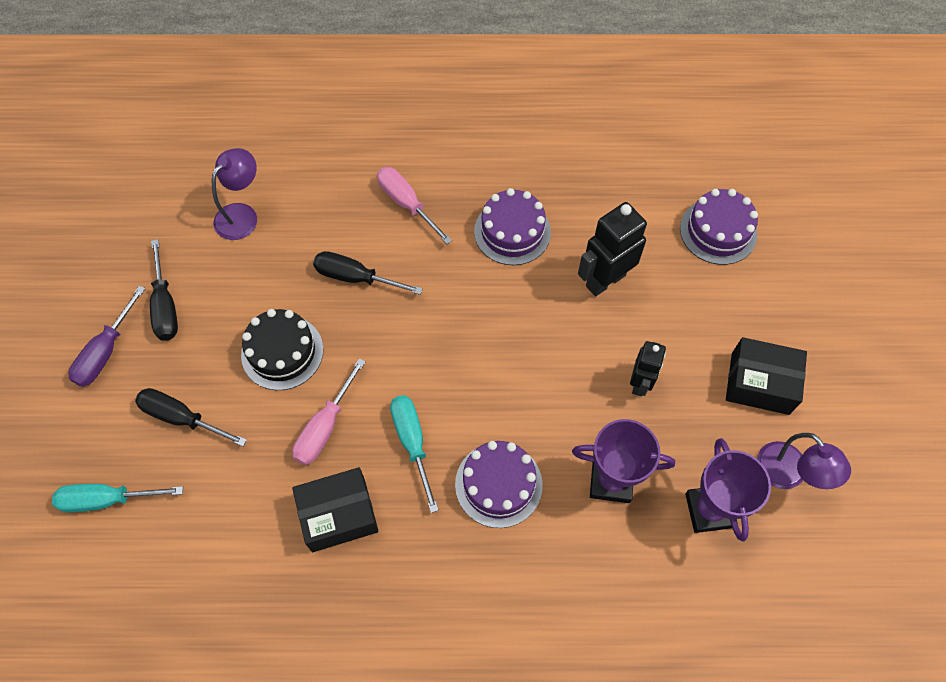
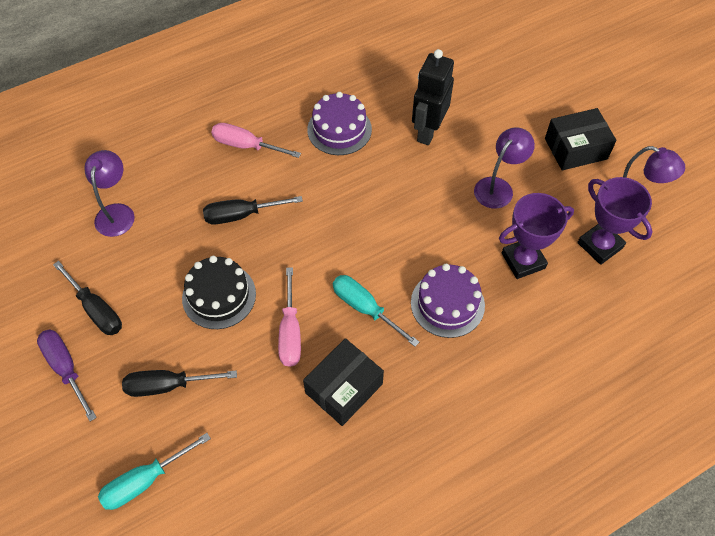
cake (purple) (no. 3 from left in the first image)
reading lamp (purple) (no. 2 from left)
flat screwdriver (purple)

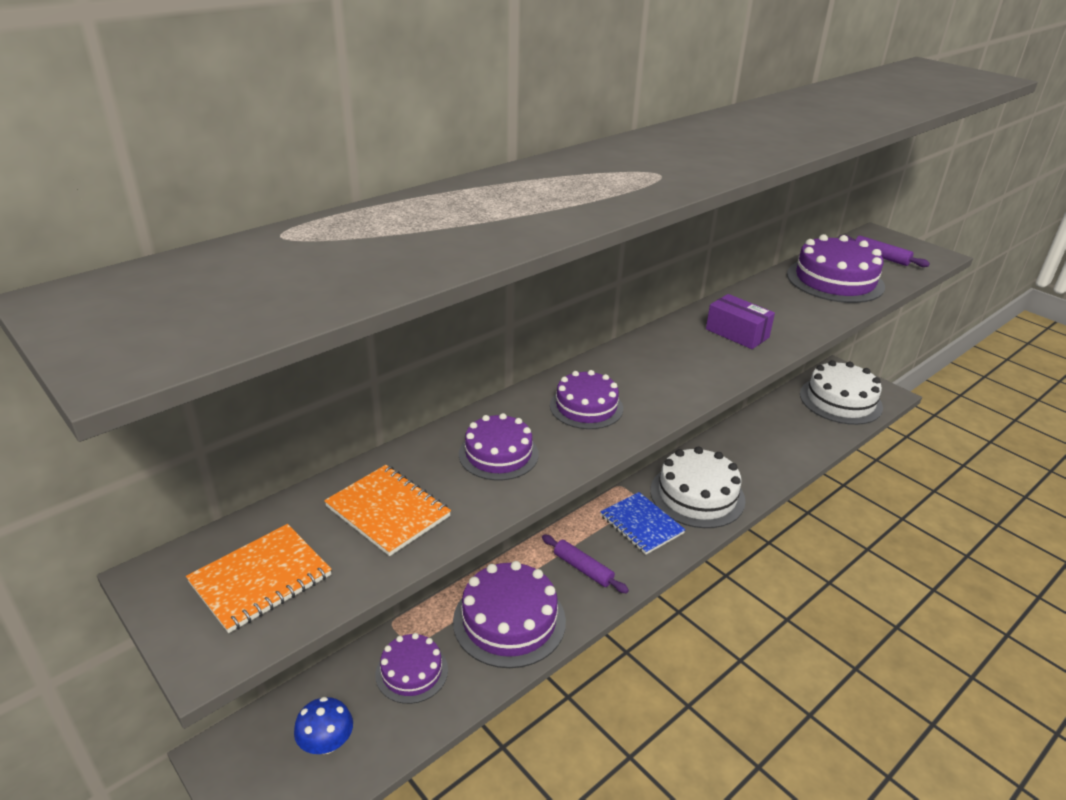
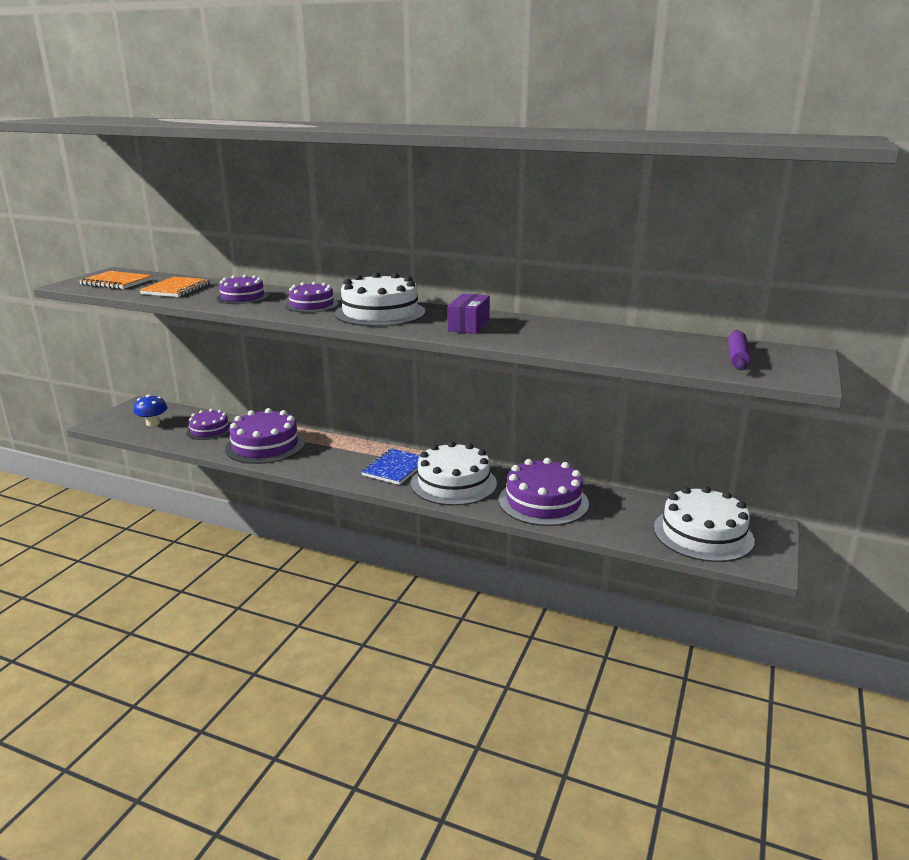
rolling pin (purple) (no. 1 from left in the first image)
cake (snow-white) (no. 1 from left)
cake (purple) (no. 5 from left)

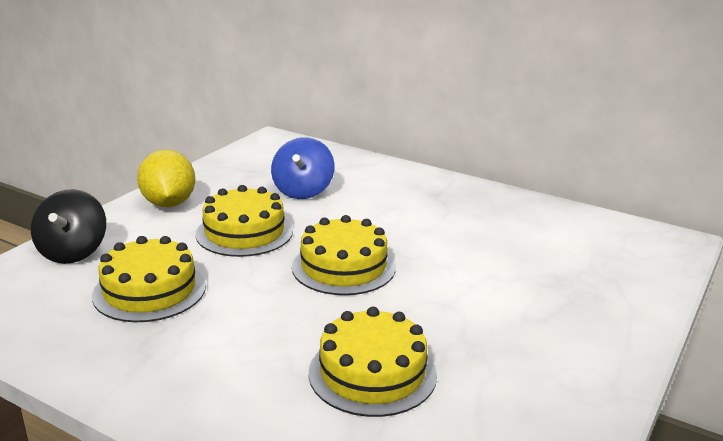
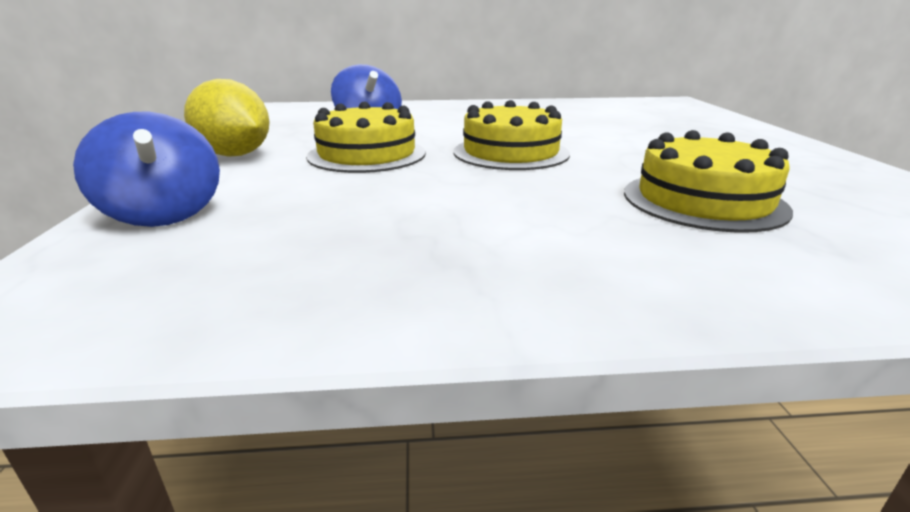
cake (yellow) (no. 1 from left in the first image)
toy top (royal blue) (no. 1 from left)

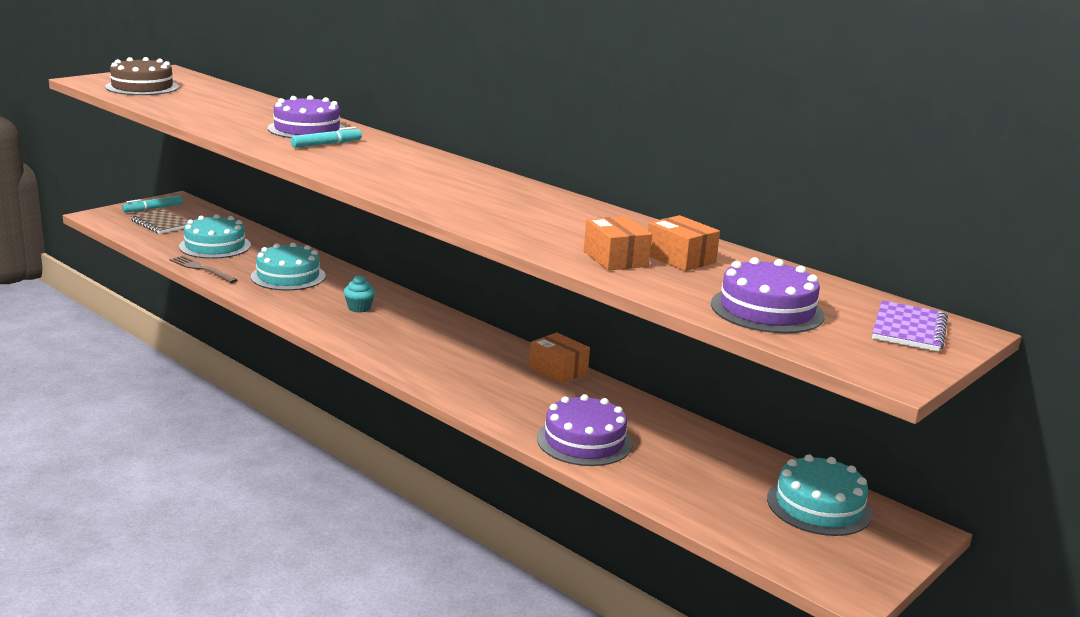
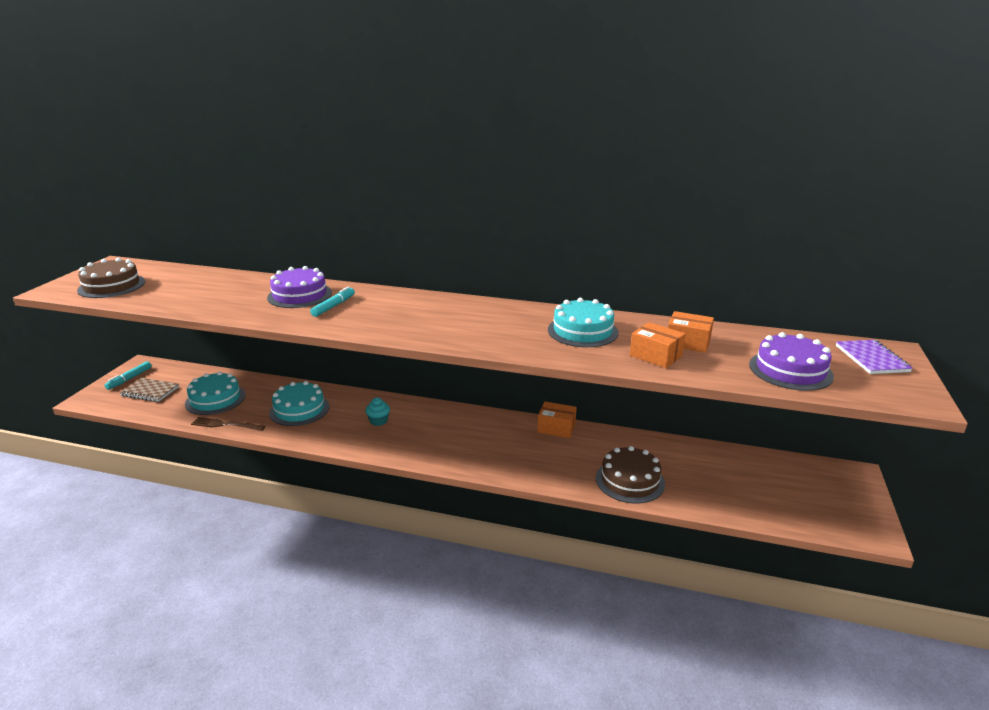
cake (teal) (no. 3 from left)
cake (dark brown) (no. 2 from left)

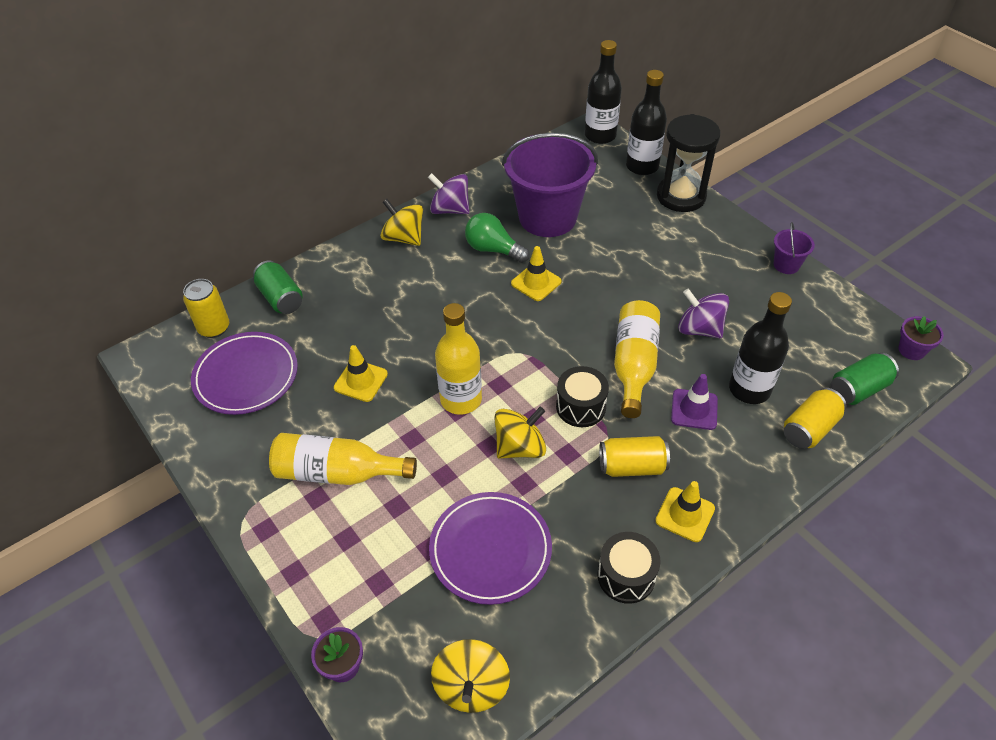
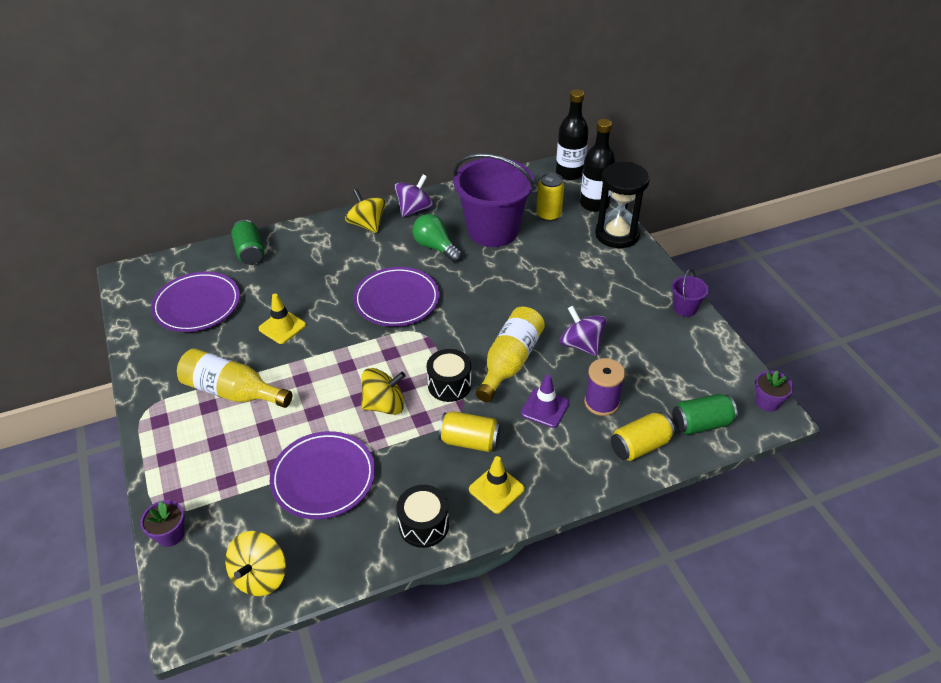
drink bottle (yellow) (no. 2 from left in the first image)
traffic cone (yellow) (no. 2 from left in the first image)
dinner plate (purple) (no. 3 from left)
soda can (yellow) (no. 2 from left)
spool (purple)
toy top (purple) (no. 1 from left)

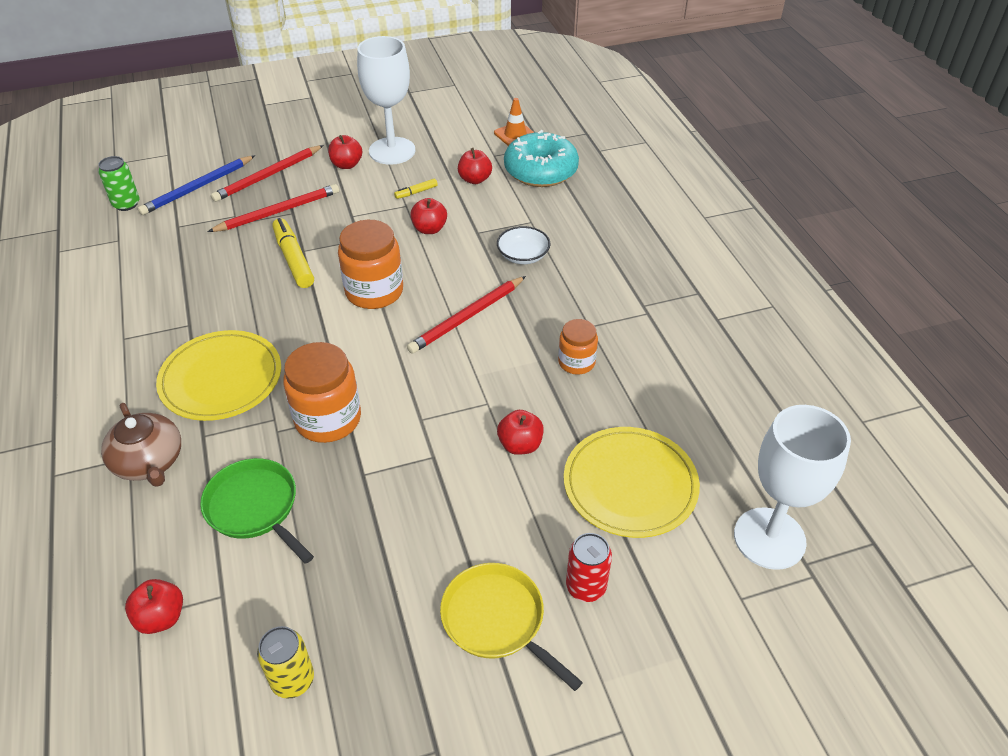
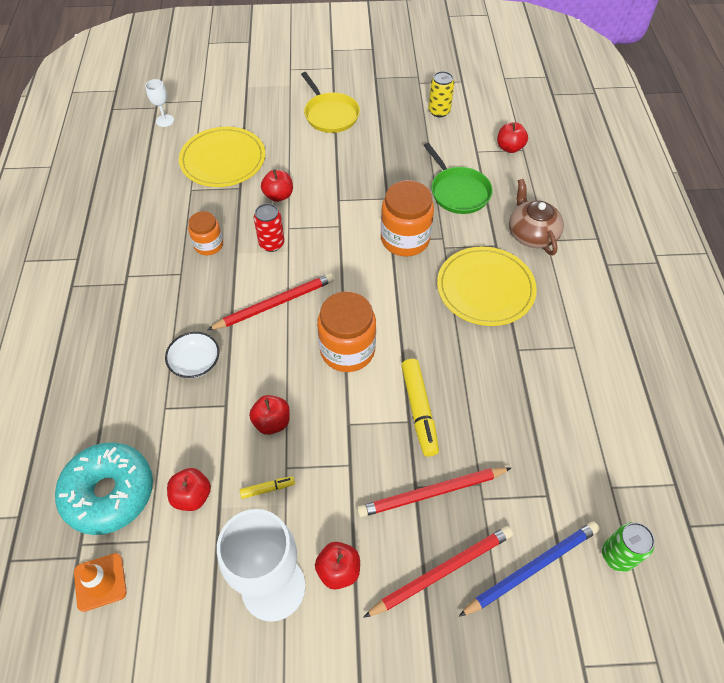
soda can (scarlet)
wine glass (snow-white) (no. 1 from left)

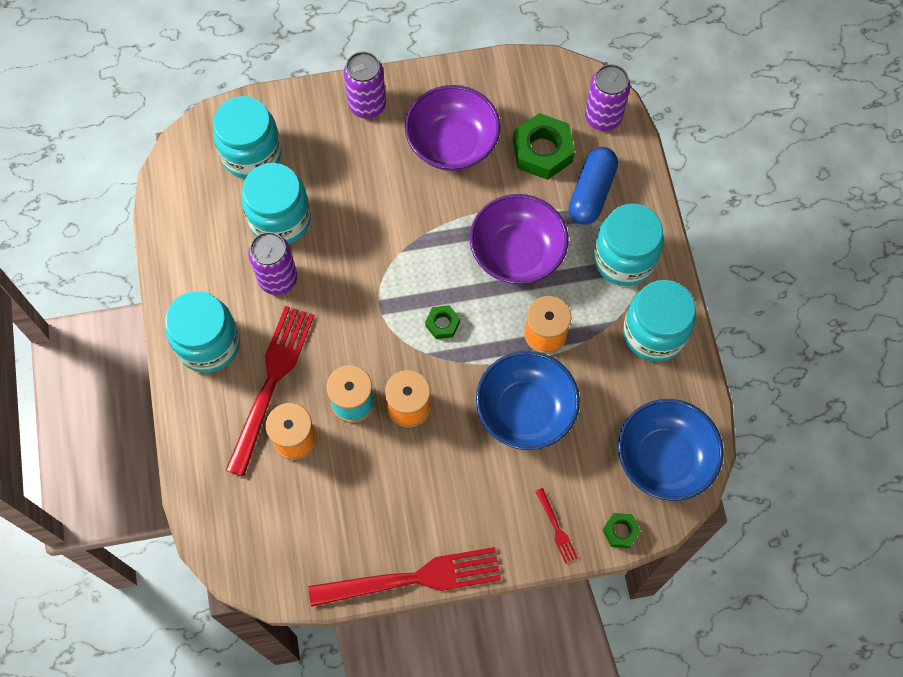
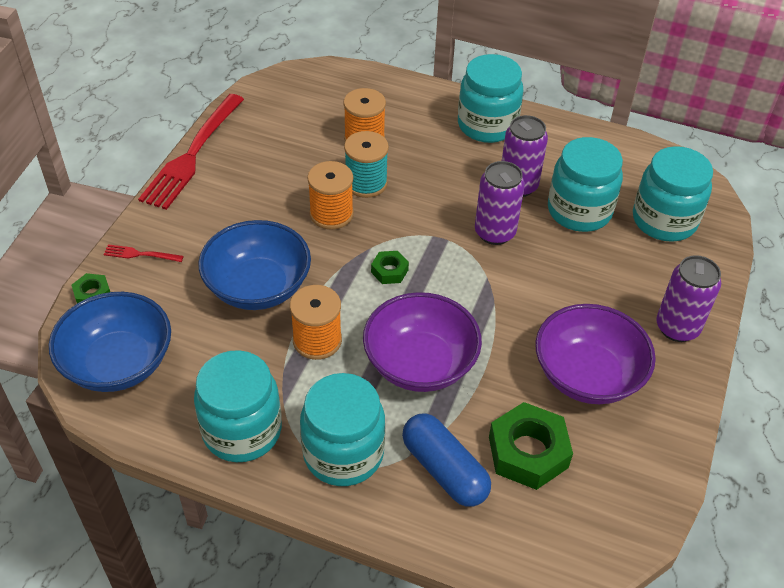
fork (scarlet) (no. 1 from left in the first image)
soda can (purple) (no. 1 from left)

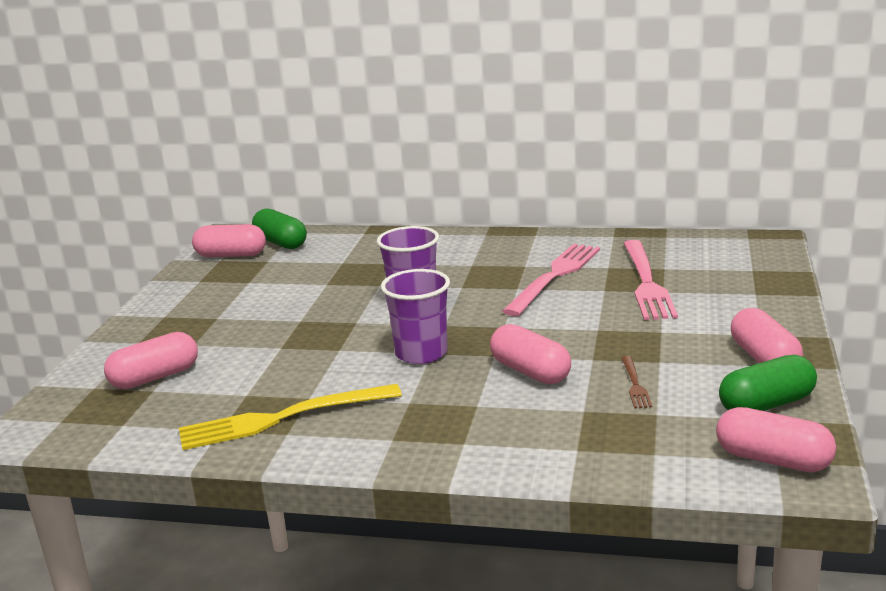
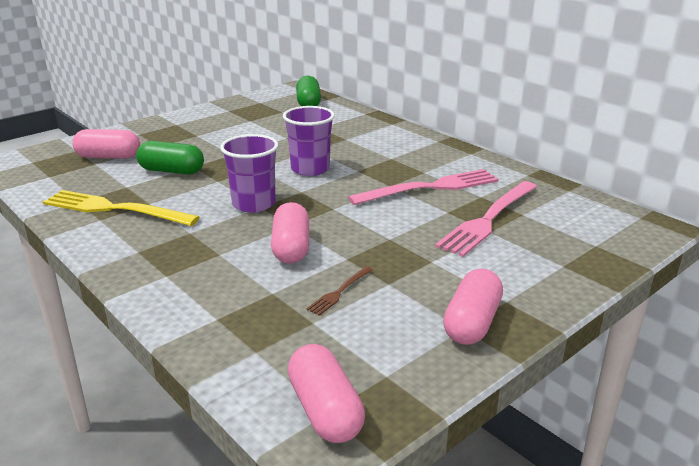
pill shape (pink) (no. 2 from left in the first image)
pill shape (emerald) (no. 1 from left)

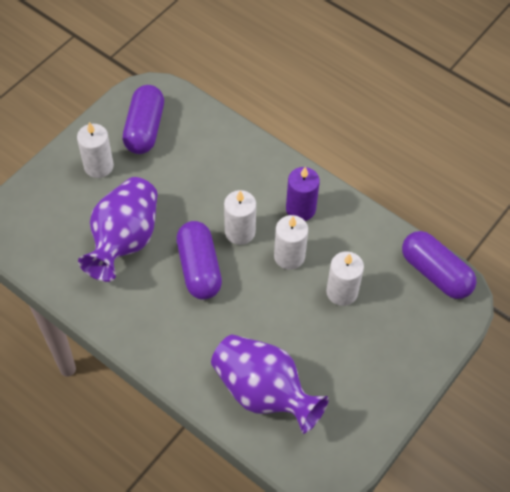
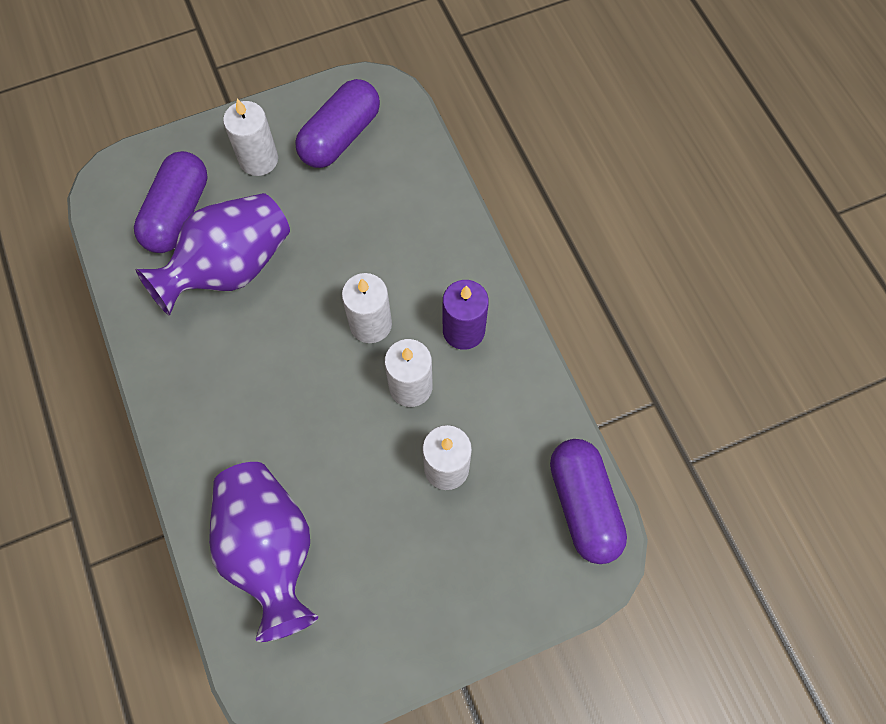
pill shape (purple) (no. 1 from left)

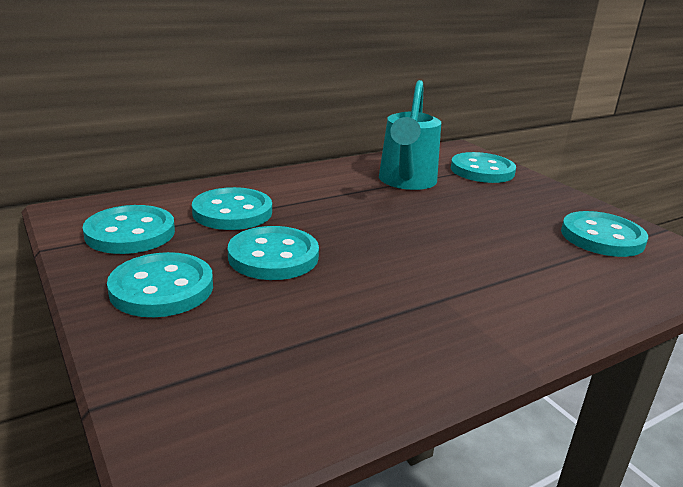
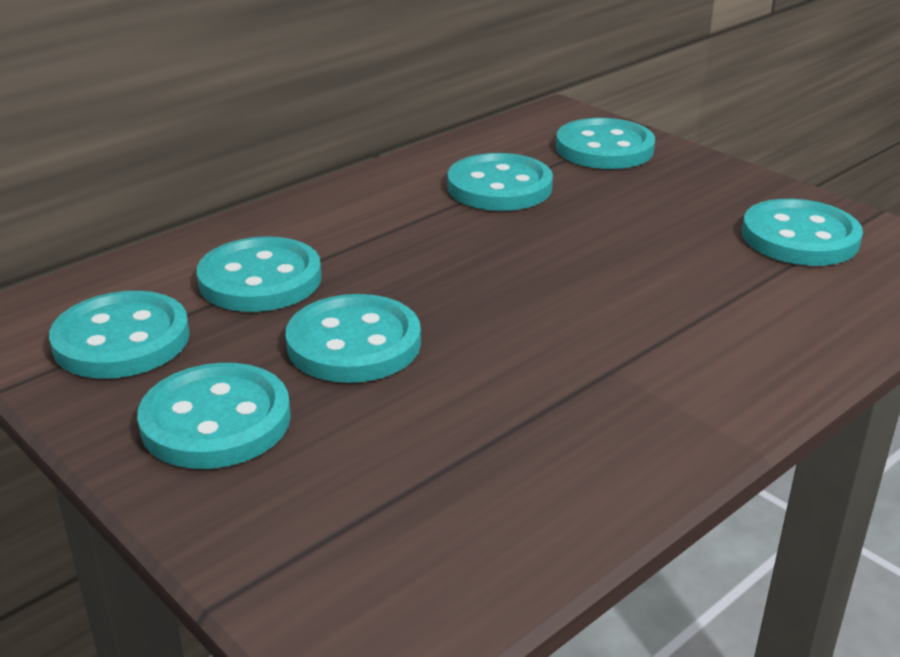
shirt button (teal) (no. 5 from left)

